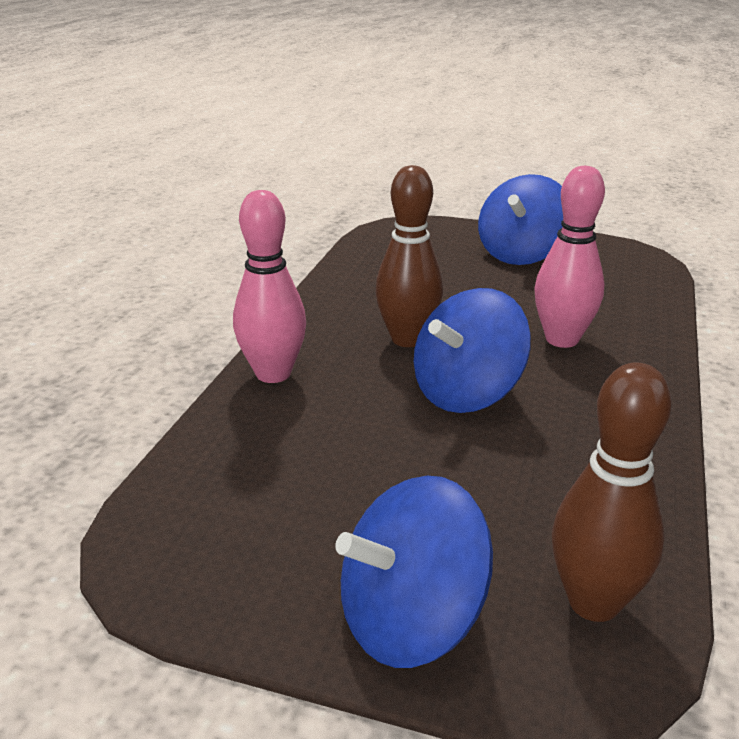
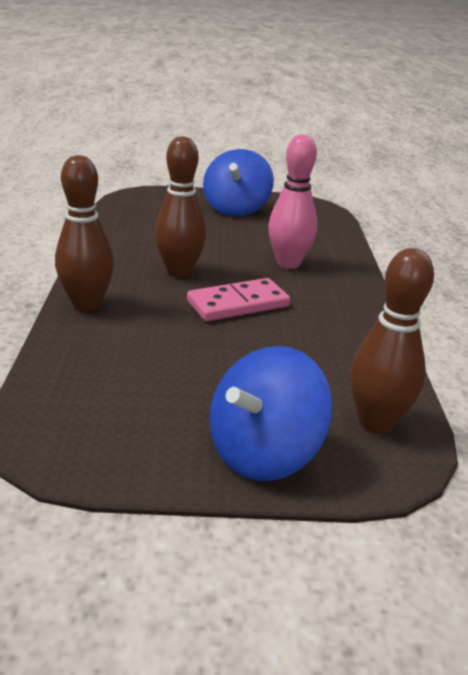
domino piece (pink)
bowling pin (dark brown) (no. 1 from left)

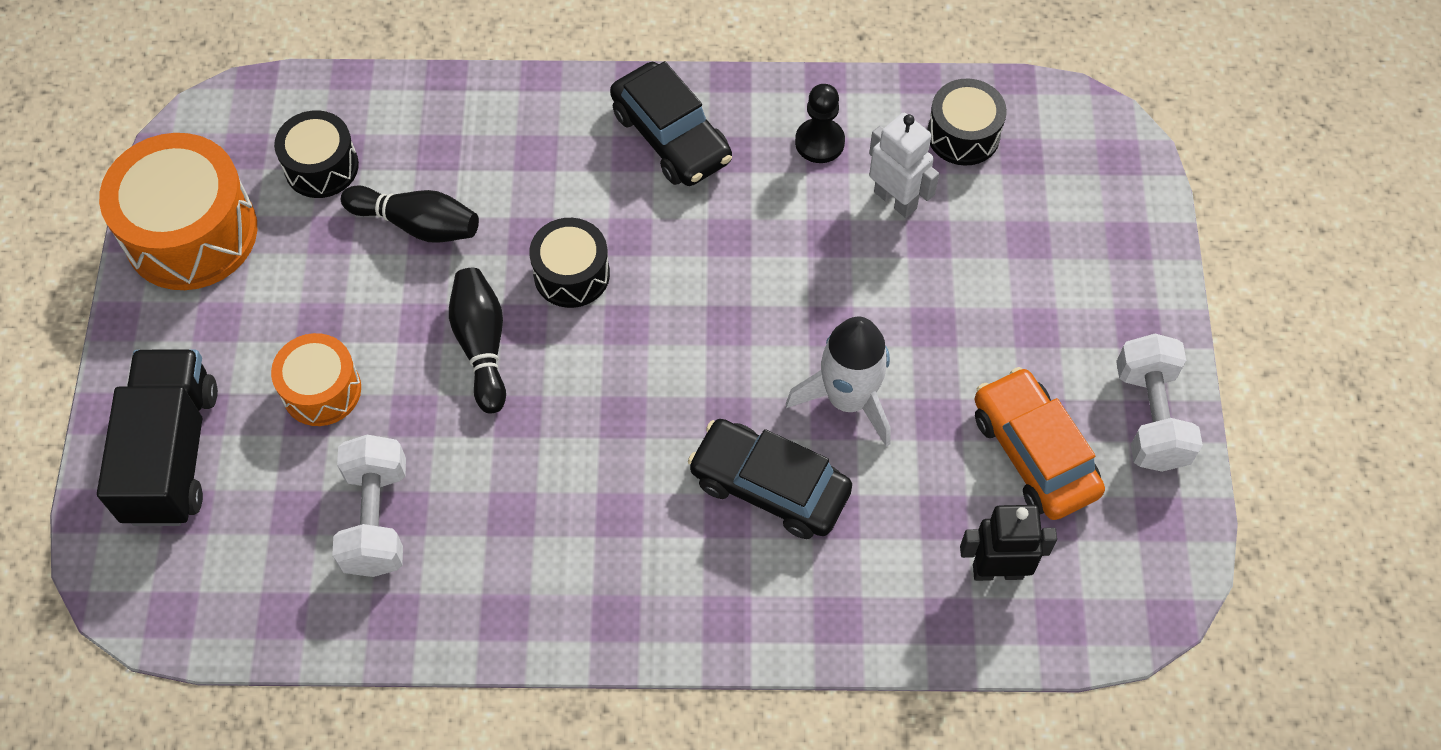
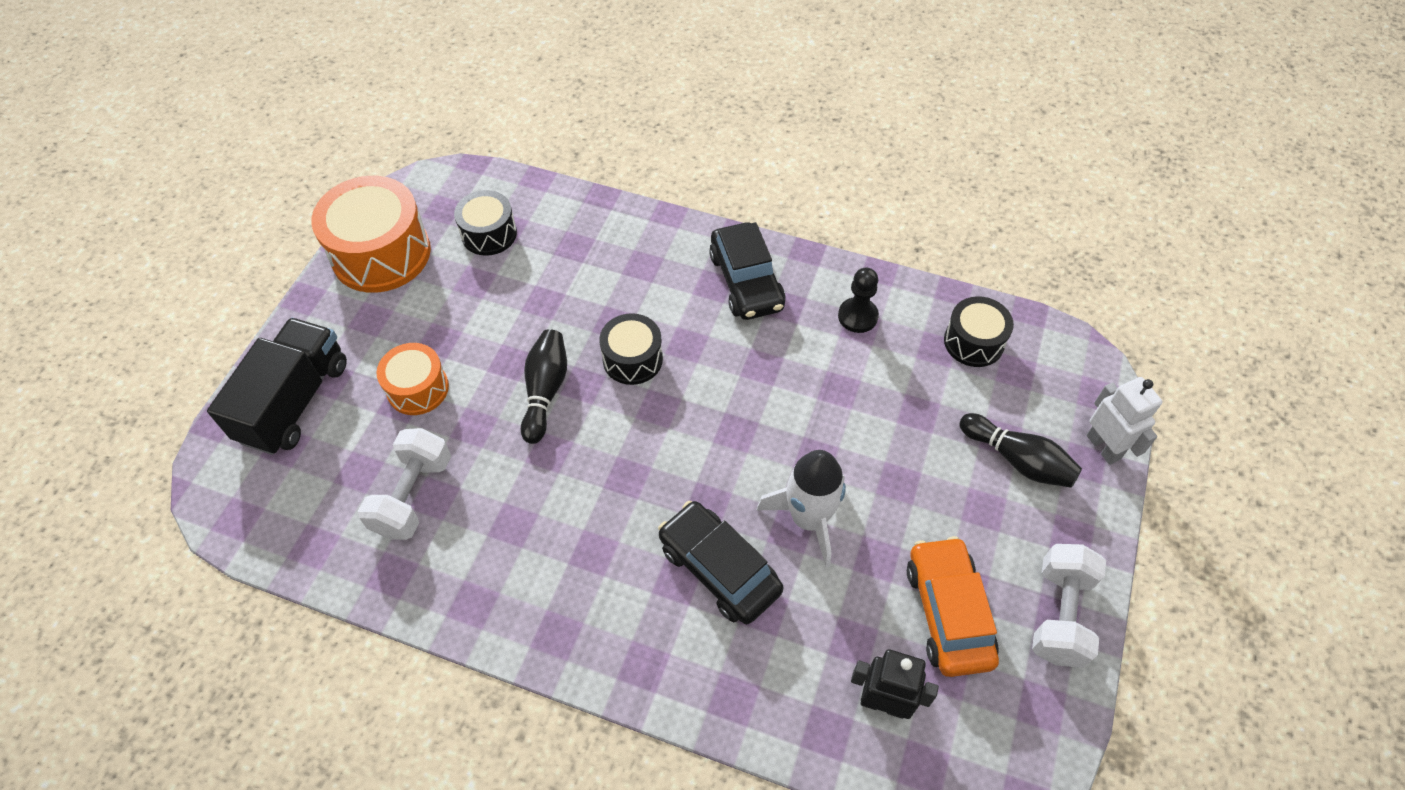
bowling pin (black) (no. 2 from left)
robot figure (snow-white)

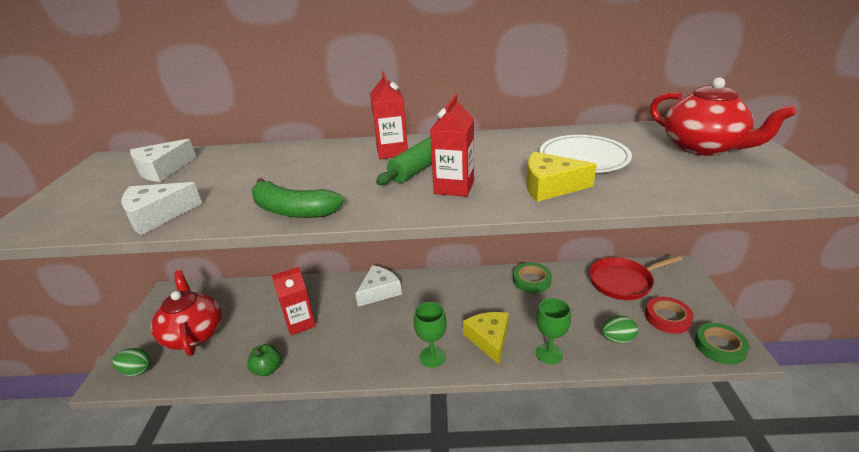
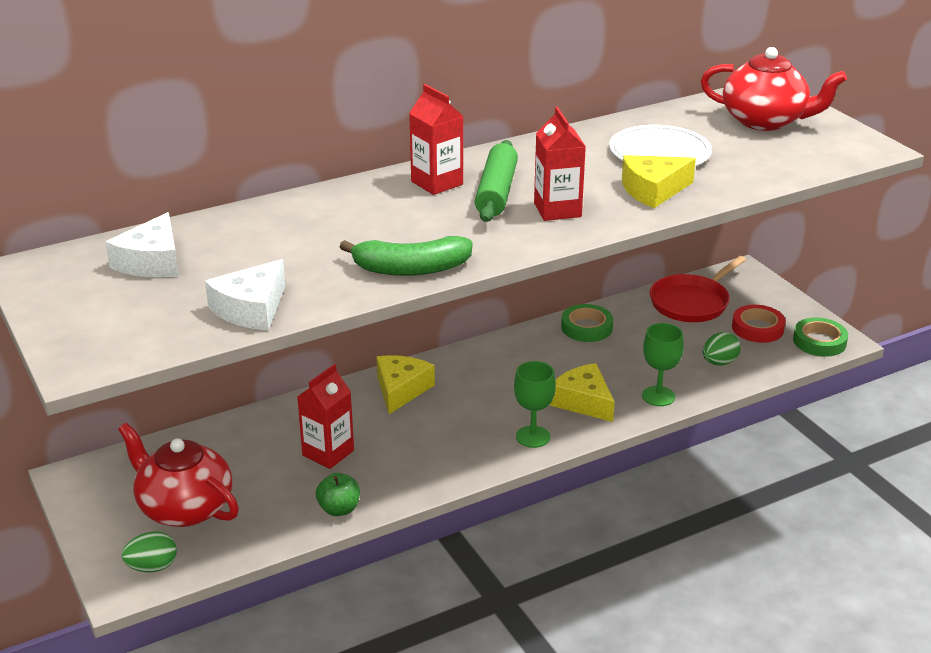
cheese wedge (yellow) (no. 1 from left)

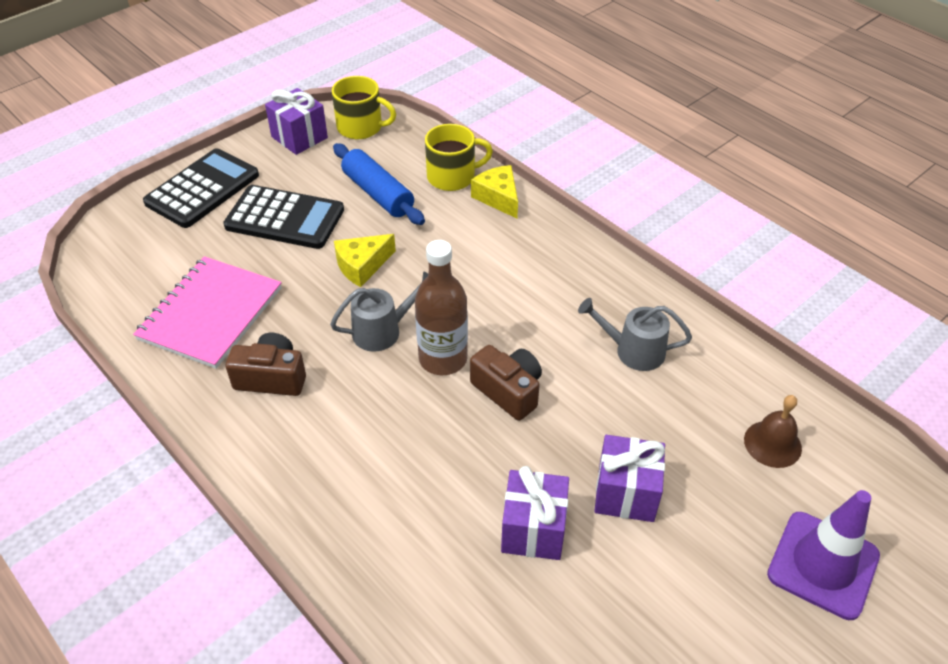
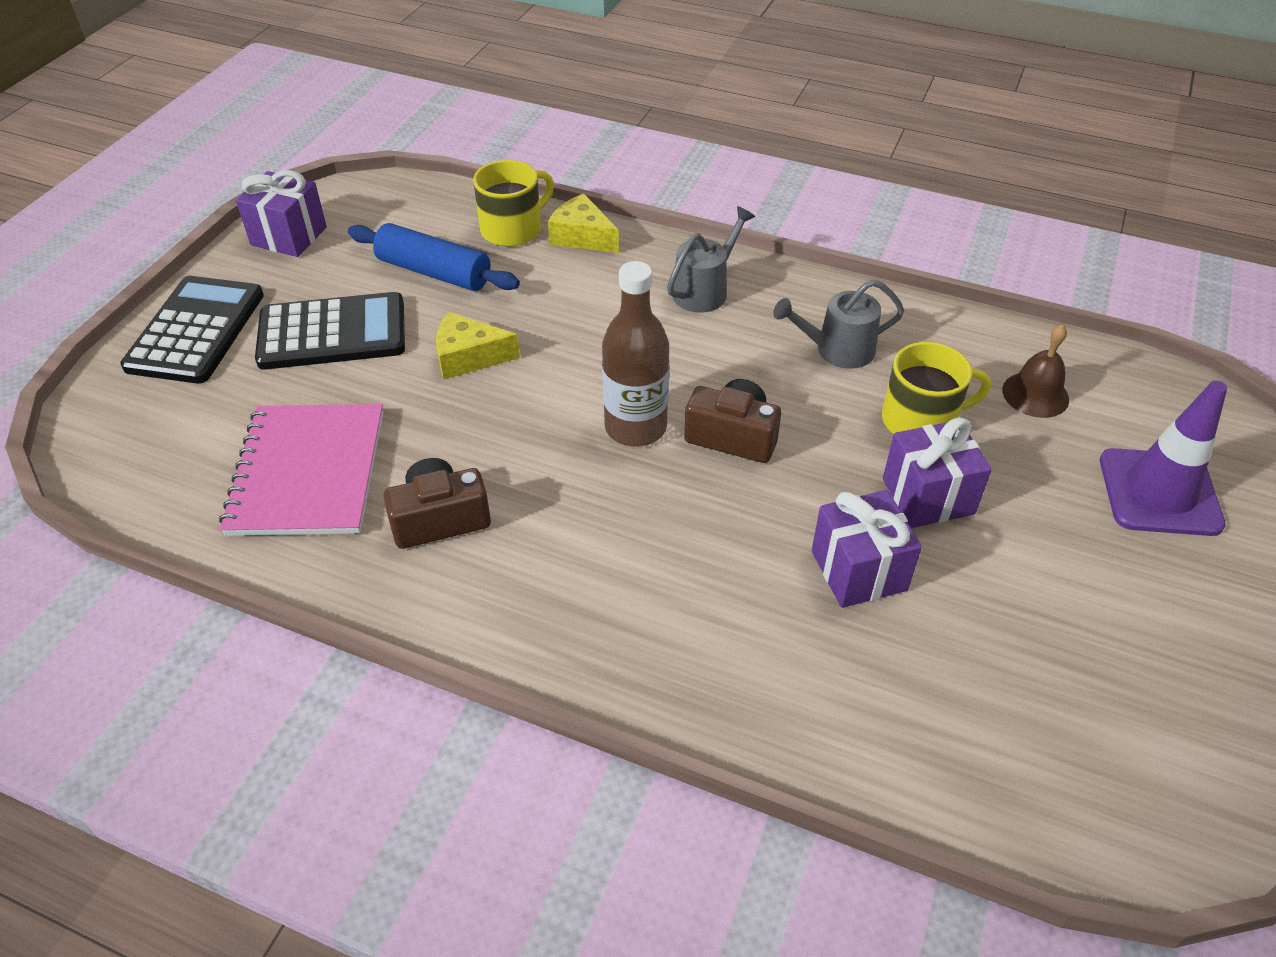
watering can (ash-grey) (no. 1 from left)
tea mug (yellow) (no. 2 from left)
cheese wedge (yellow) (no. 1 from left)

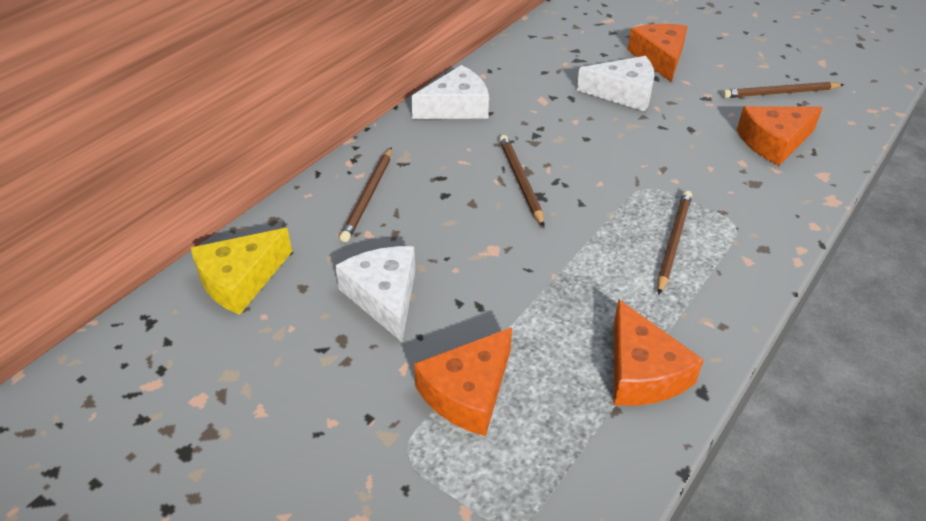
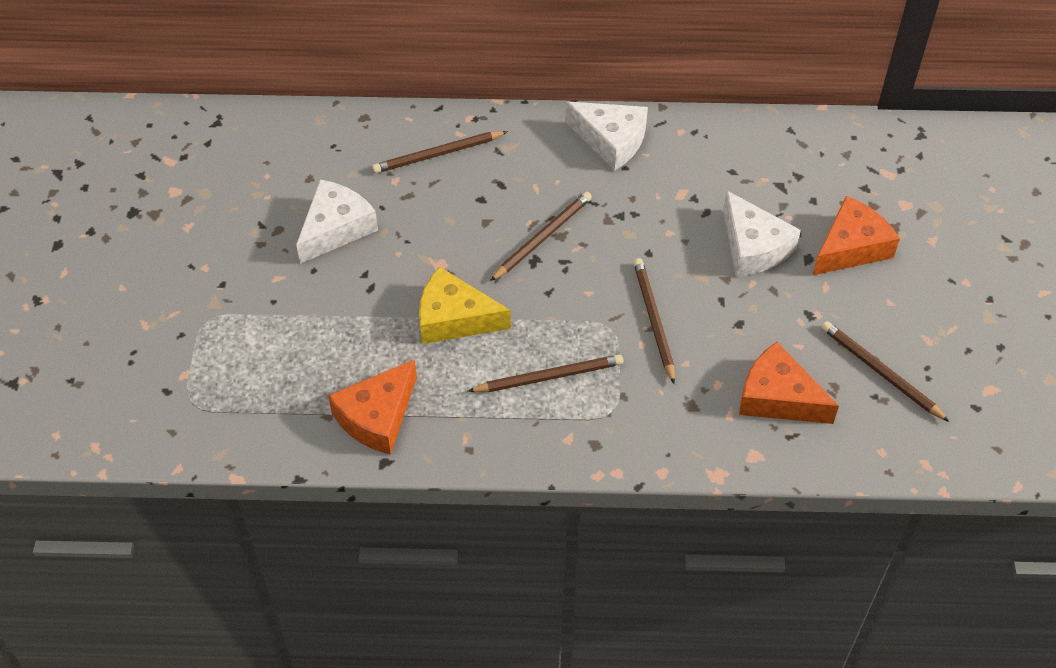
cheese wedge (orange) (no. 1 from left in the first image)
wooden pencil (dark brown) (no. 4 from left)
cheese wedge (yellow)

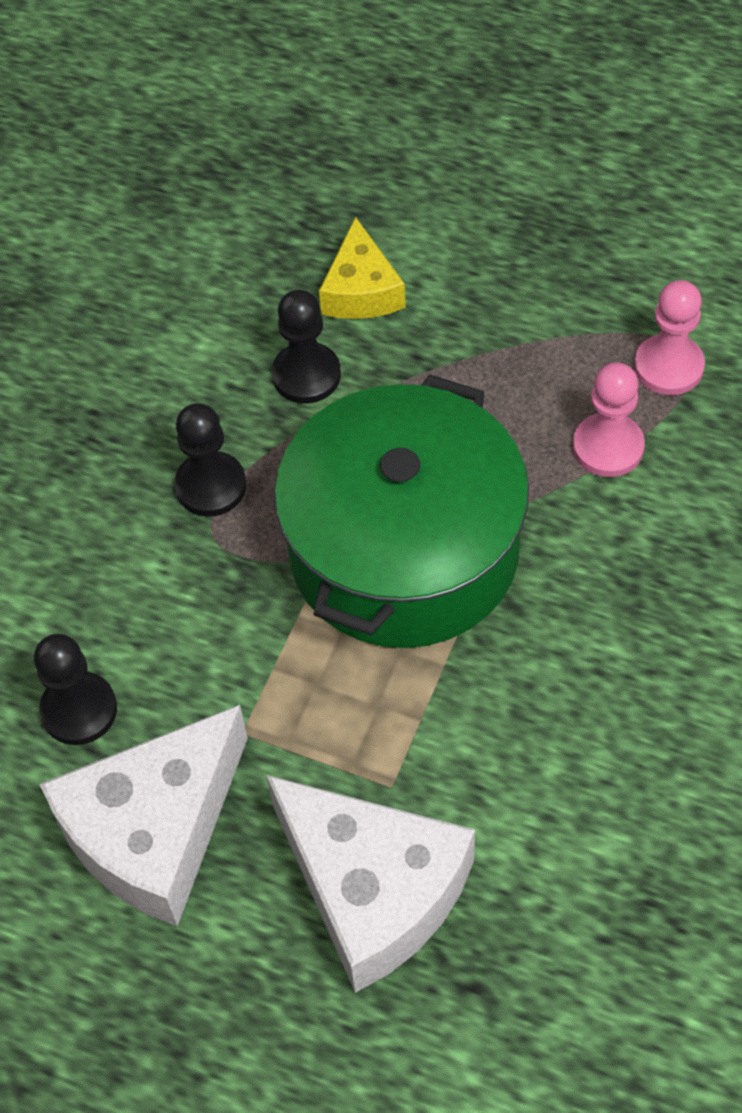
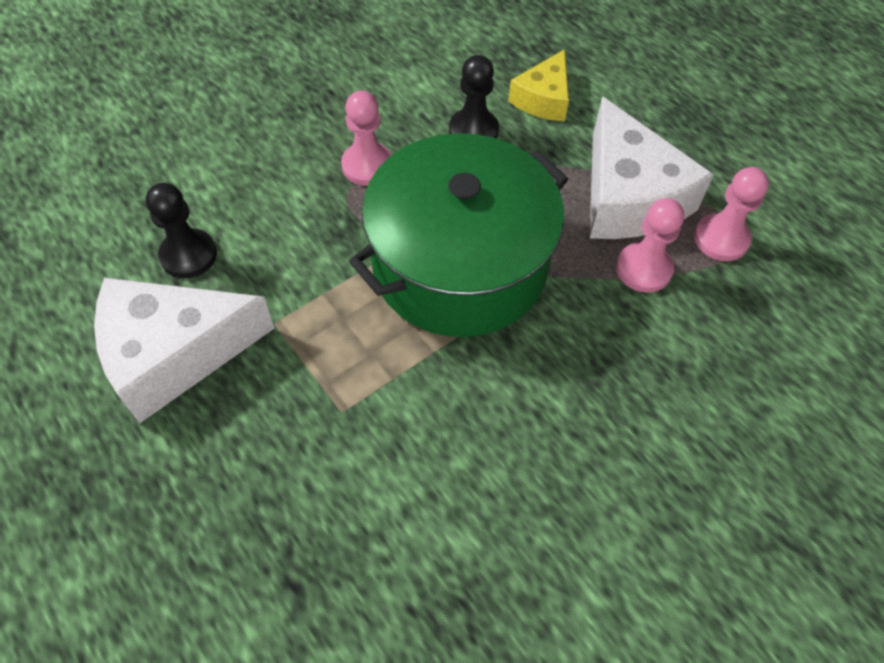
cheese wedge (snow-white) (no. 2 from left)
chess pawn (pink) (no. 1 from left)

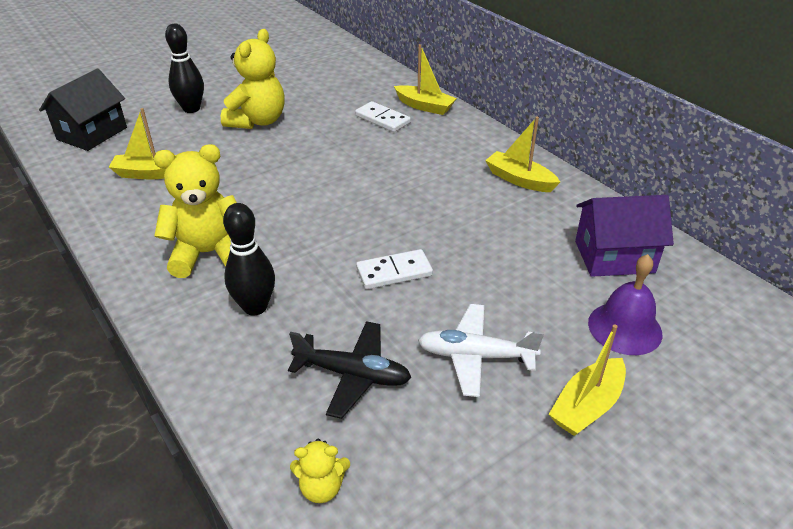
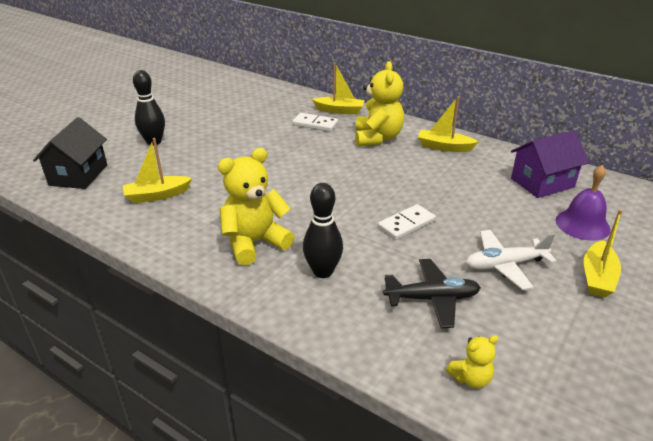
teddy bear (yellow) (no. 2 from left)

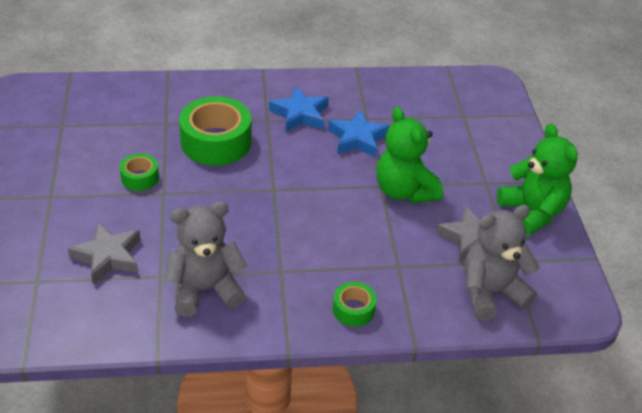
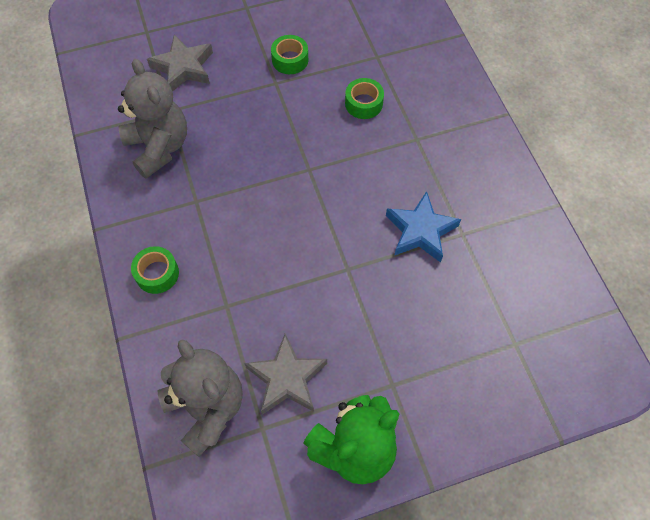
star shape (royal blue) (no. 1 from left in the first image)
teddy bear (emerald) (no. 1 from left in the first image)
tape (emerald) (no. 3 from left)

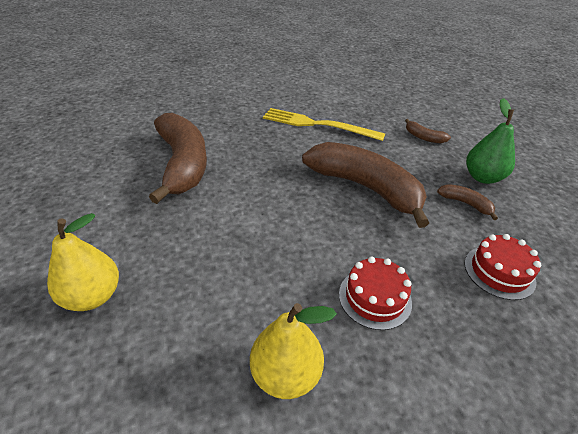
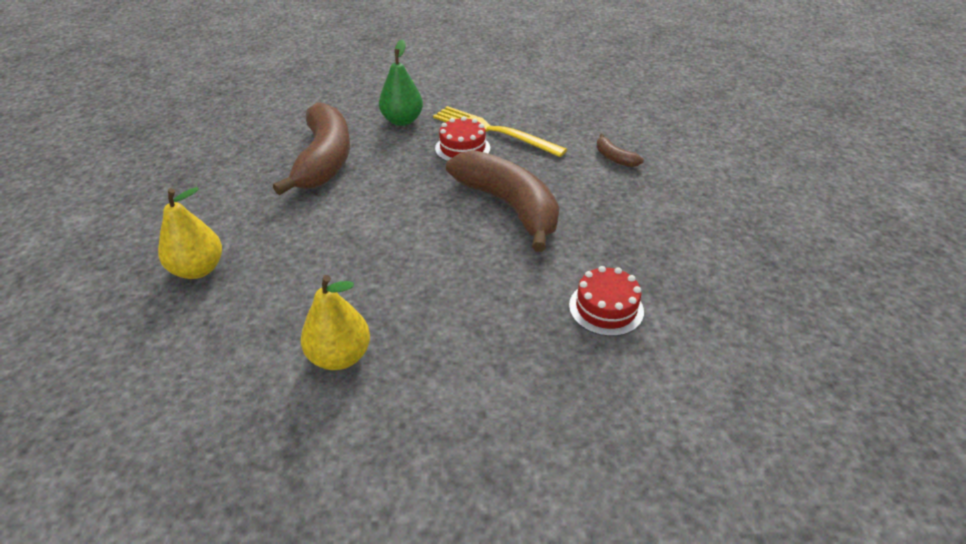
toy banana (dark brown) (no. 4 from left in the first image)
cake (scarlet) (no. 1 from left)
pear fruit (emerald)

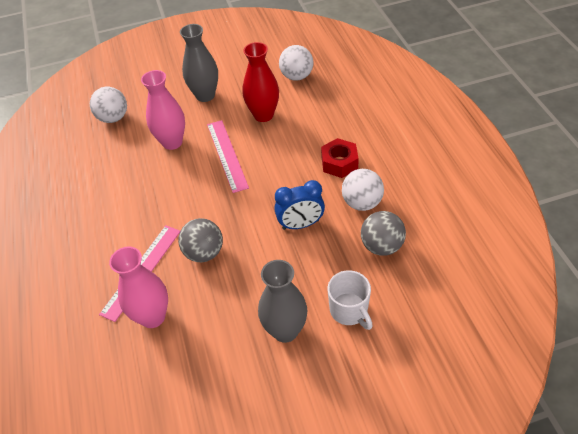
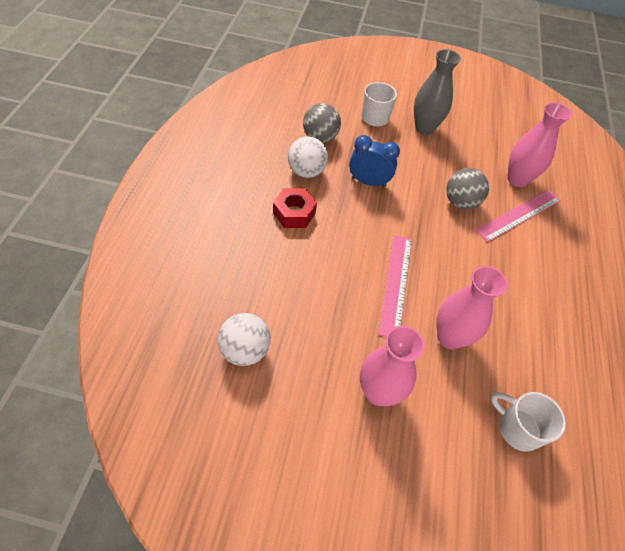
flower vase (scarlet)
tea mug (snow-white) (no. 2 from left)
flower vase (pink) (no. 1 from left)

